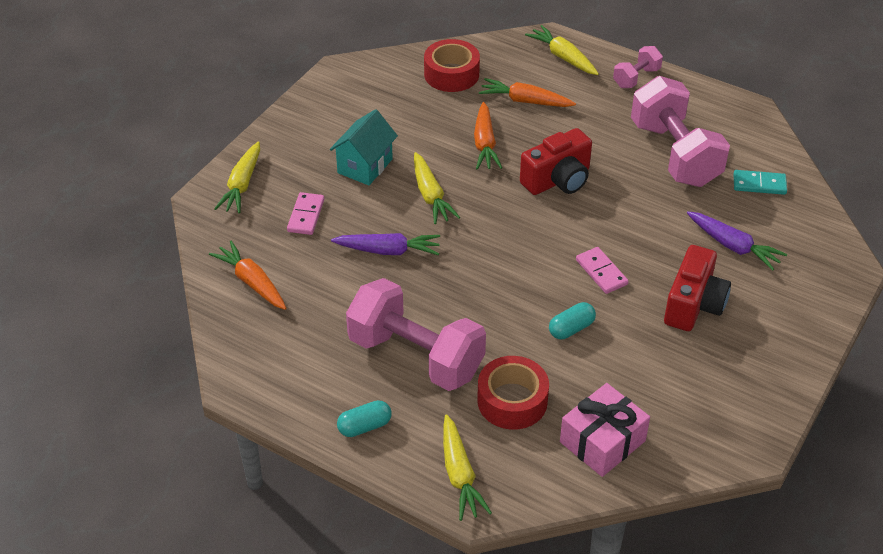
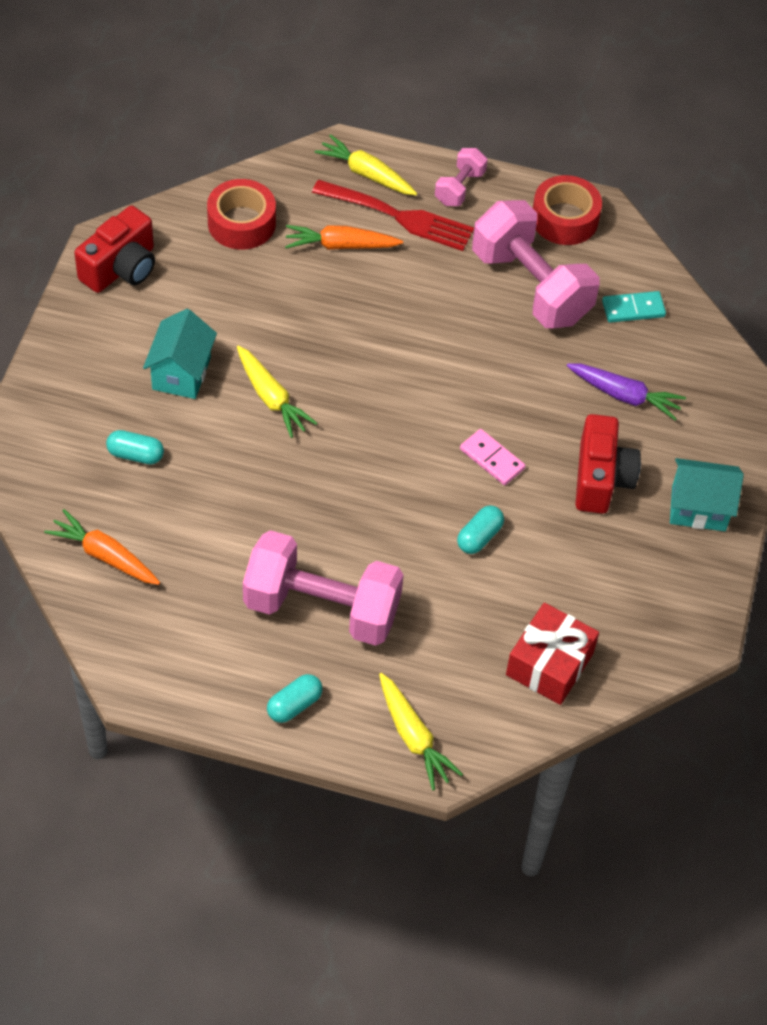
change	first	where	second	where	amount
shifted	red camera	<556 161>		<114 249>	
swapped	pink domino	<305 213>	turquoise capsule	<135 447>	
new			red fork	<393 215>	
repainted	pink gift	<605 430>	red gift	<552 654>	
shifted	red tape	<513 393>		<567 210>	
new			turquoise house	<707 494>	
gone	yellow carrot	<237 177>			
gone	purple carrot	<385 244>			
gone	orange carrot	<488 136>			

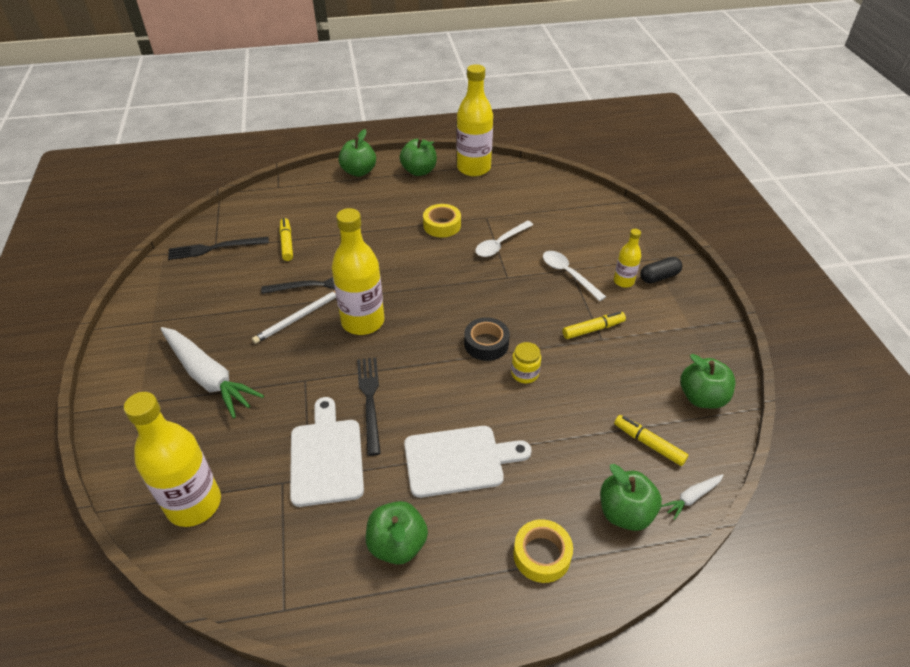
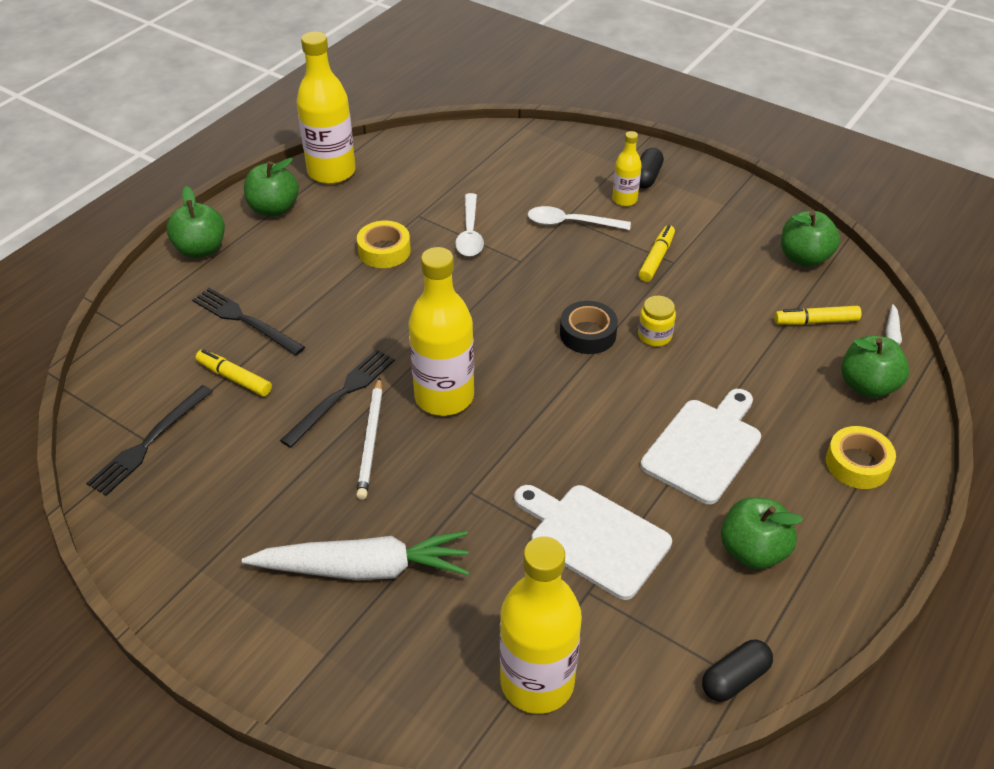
change	first	where	second	where	amount
shifted	black fork	<369 407>		<248 321>	
new			black capsule	<737 670>	

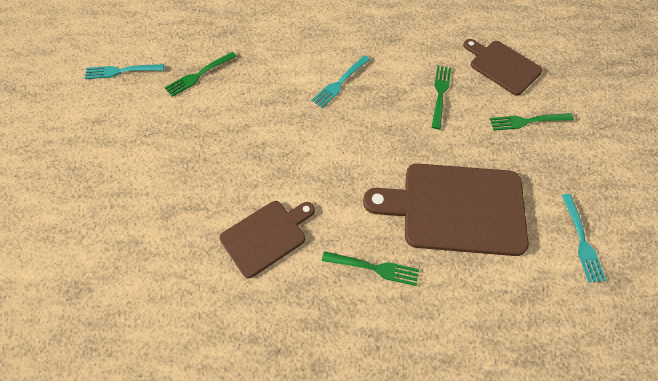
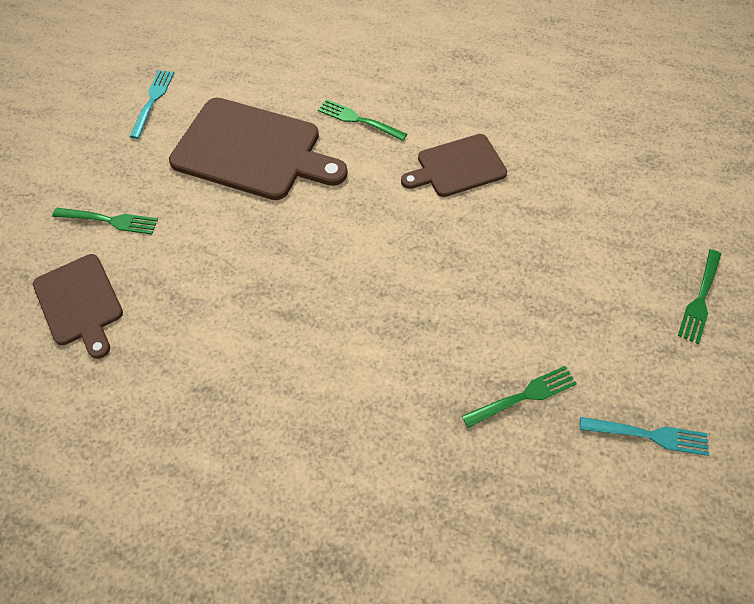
change	first	where	second	where	amount
shifted	green fork	<441 97>		<699 296>	
gone	turquoise fork	<340 81>			

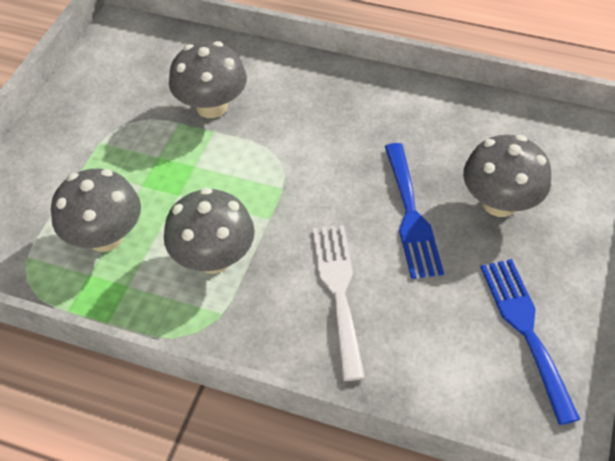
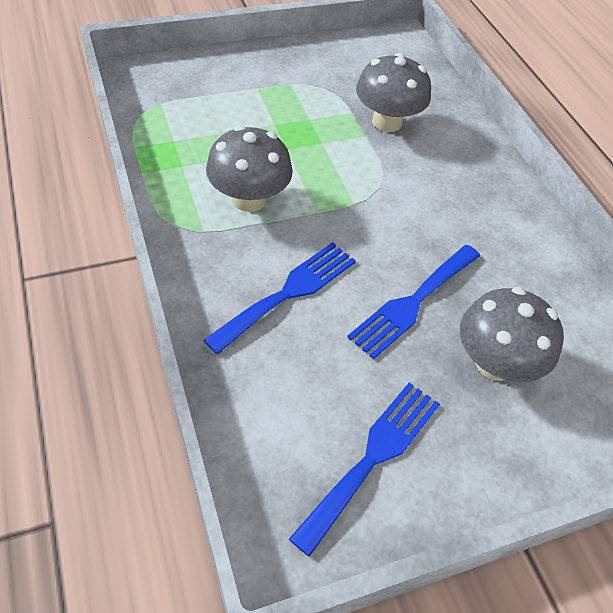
change	first	where	second	where	amount
repainted	white fork	<338 303>	blue fork	<279 298>	
gone	grey mushroom	<96 210>			

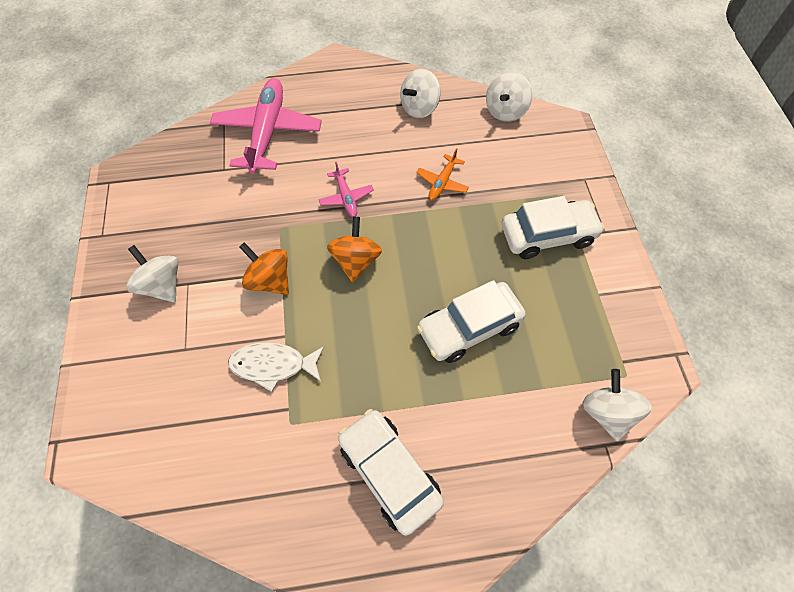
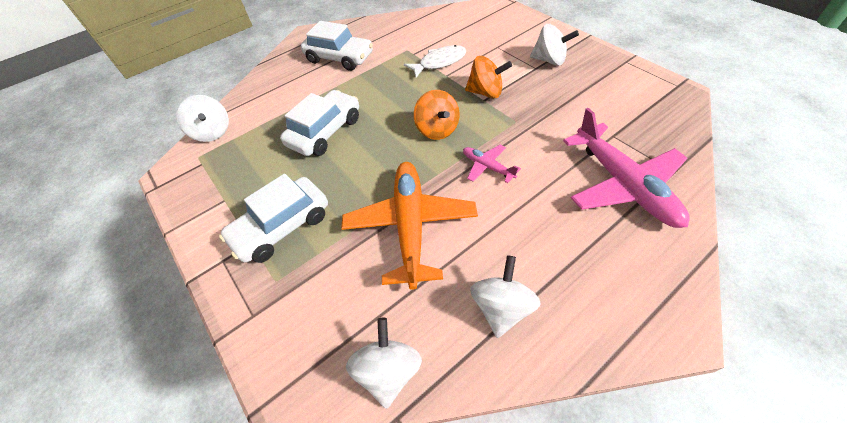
change	first	where	second	where	amount
scaled	orange plane	<442 174>		<409 226>	x2.11

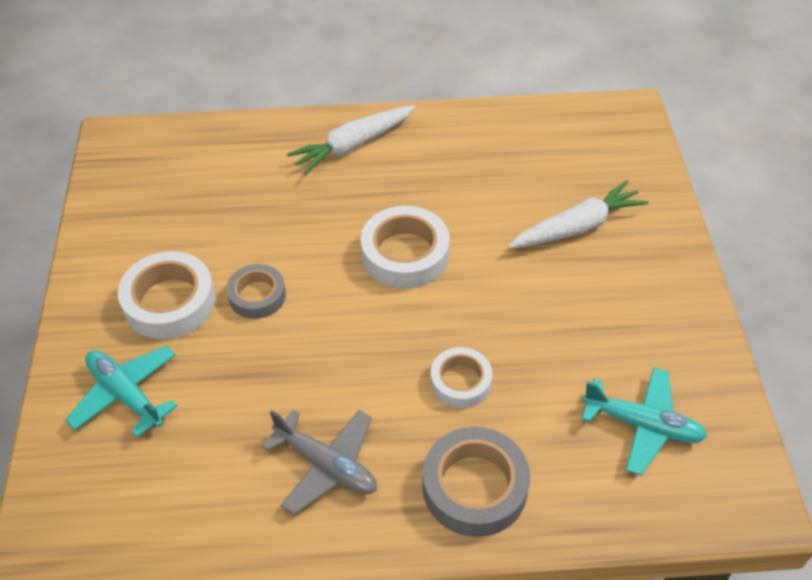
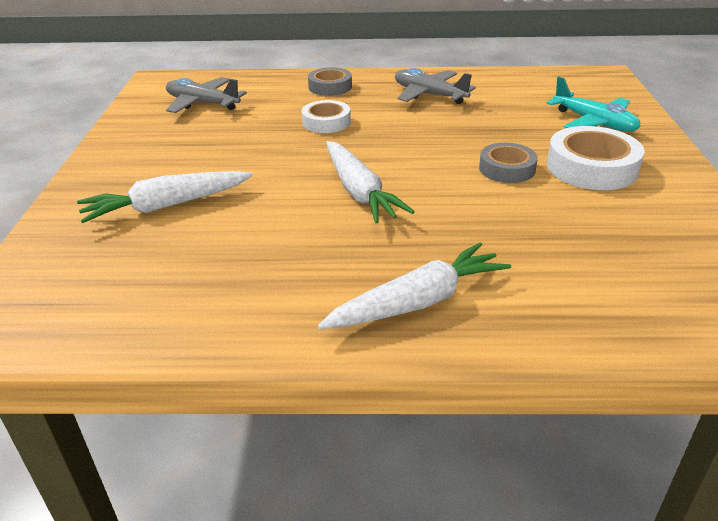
change	first	where	second	where	amount
repainted	turquoise plane	<644 421>	grey plane	<206 95>	
scaled	grey tape	<476 482>		<330 81>	x0.63
swapped	white tape	<405 247>	white carrot	<370 182>	

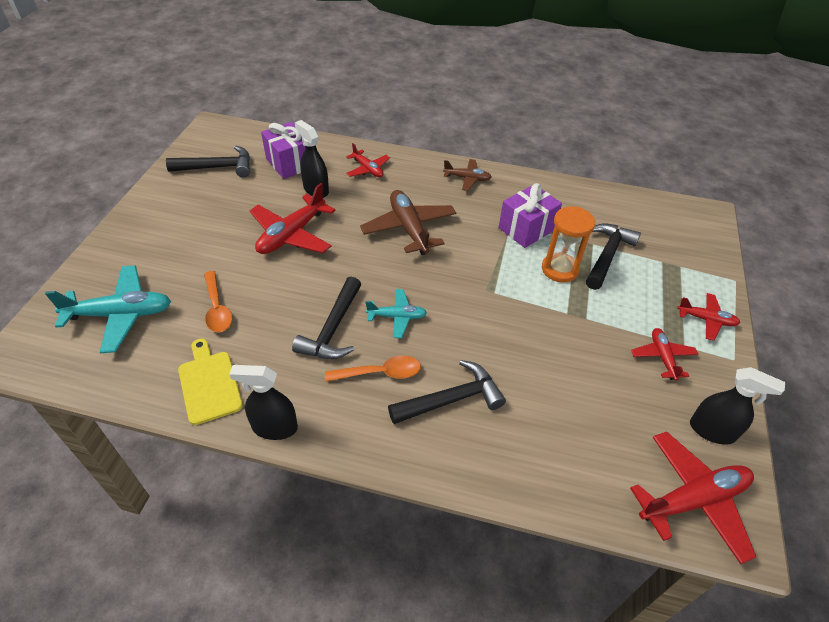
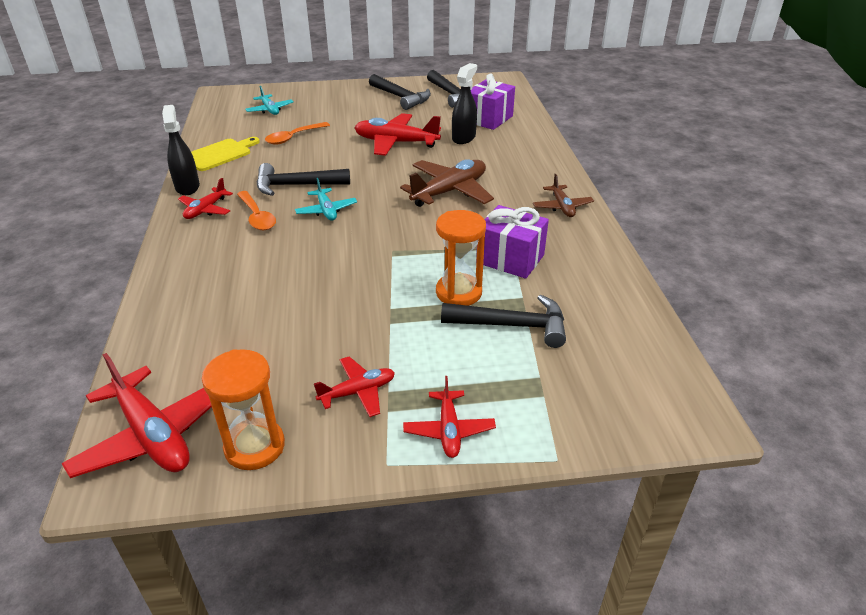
change	first	where	second	where	amount
shifted	red plane	<368 160>		<205 198>	
swapped	black spray bottle	<737 406>	orange hourglass	<243 409>	
scaled	turquoise plane	<108 309>		<269 100>	x0.57
shifted	black hammer	<447 392>		<400 92>	

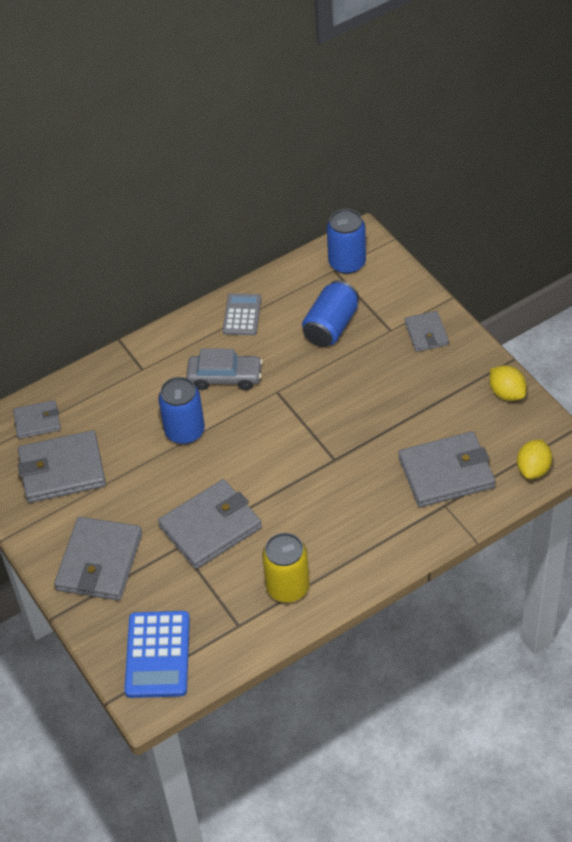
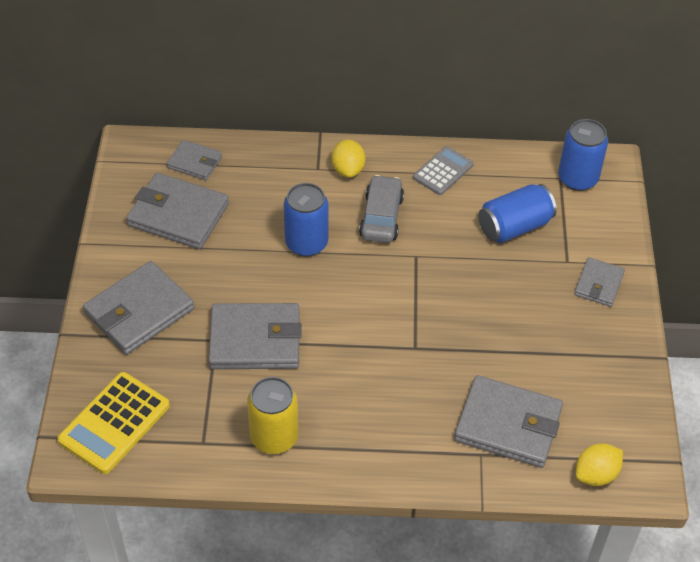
change	first	where	second	where	amount
repainted	blue calculator	<157 654>	yellow calculator	<113 423>	
shifted	yellow lemon	<508 383>		<348 158>	
rotated	grey car	<224 369>		<381 209>	120 degrees counterclockwise

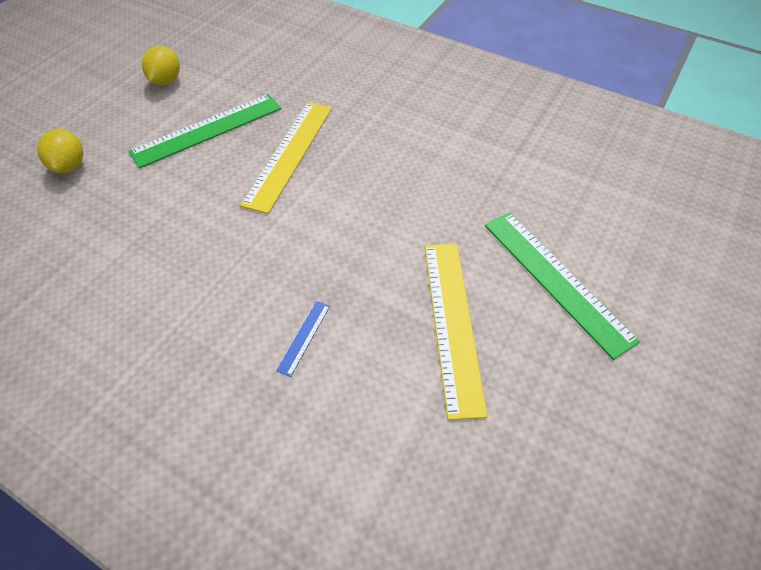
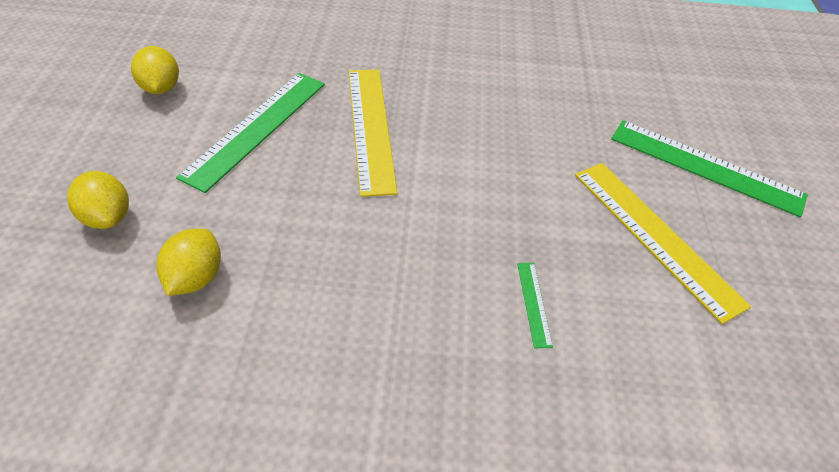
change	first	where	second	where	amount
new			yellow lemon	<189 262>	
repainted	blue ruler	<303 339>	green ruler	<535 305>	

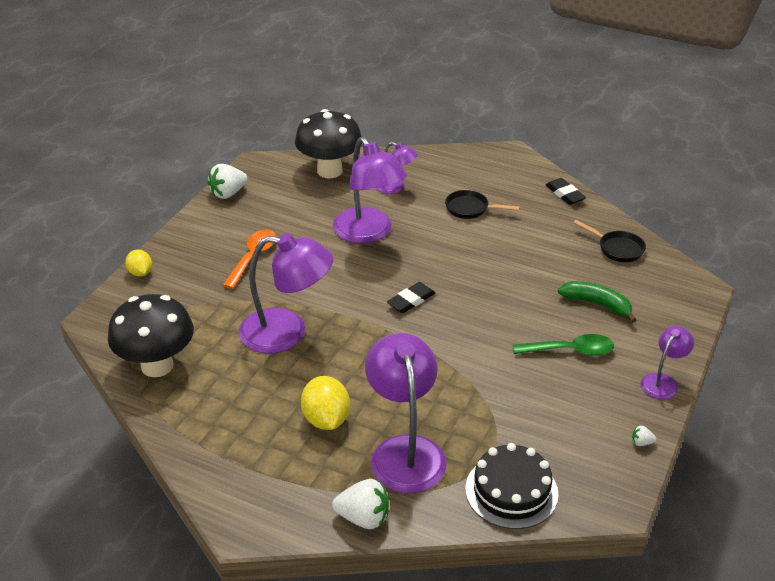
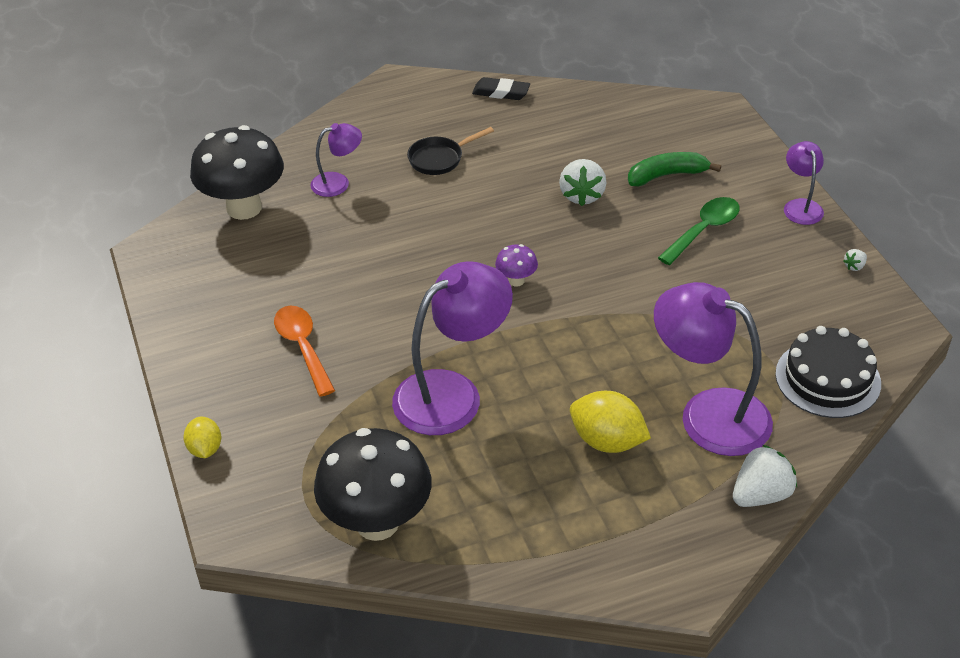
change	first	where	second	where	amount
rotated	yellow lemon	<138 263>		<202 437>	60 degrees clockwise
swapped	black eraser	<411 297>	purple mushroom	<516 265>	
shifted	white strawberry	<227 181>		<582 182>	
gone	purple lamp	<370 190>			
gone	black pan	<609 241>			

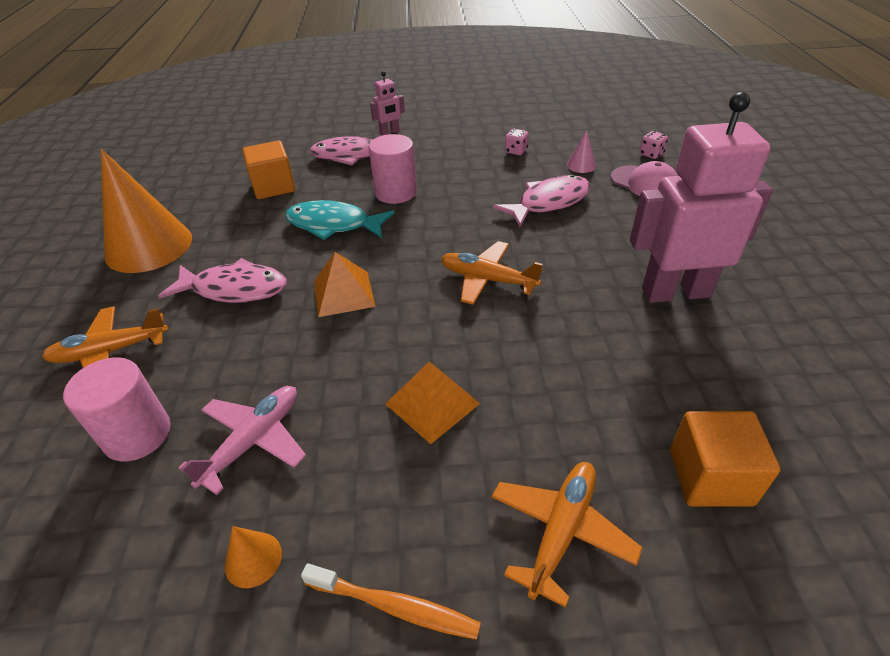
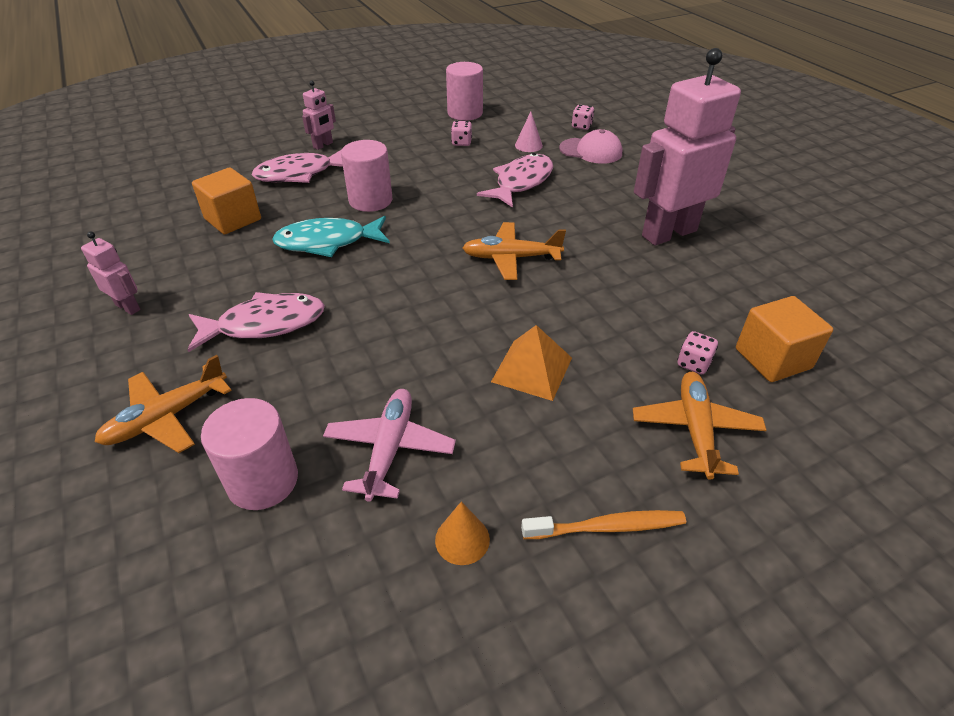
change	first	where	second	where	amount
swapped	orange cone	<146 211>	pink robot	<110 273>	
new			pink cylinder	<464 91>	
new			pink dice	<698 352>	
gone	orange pyramid	<345 284>			

